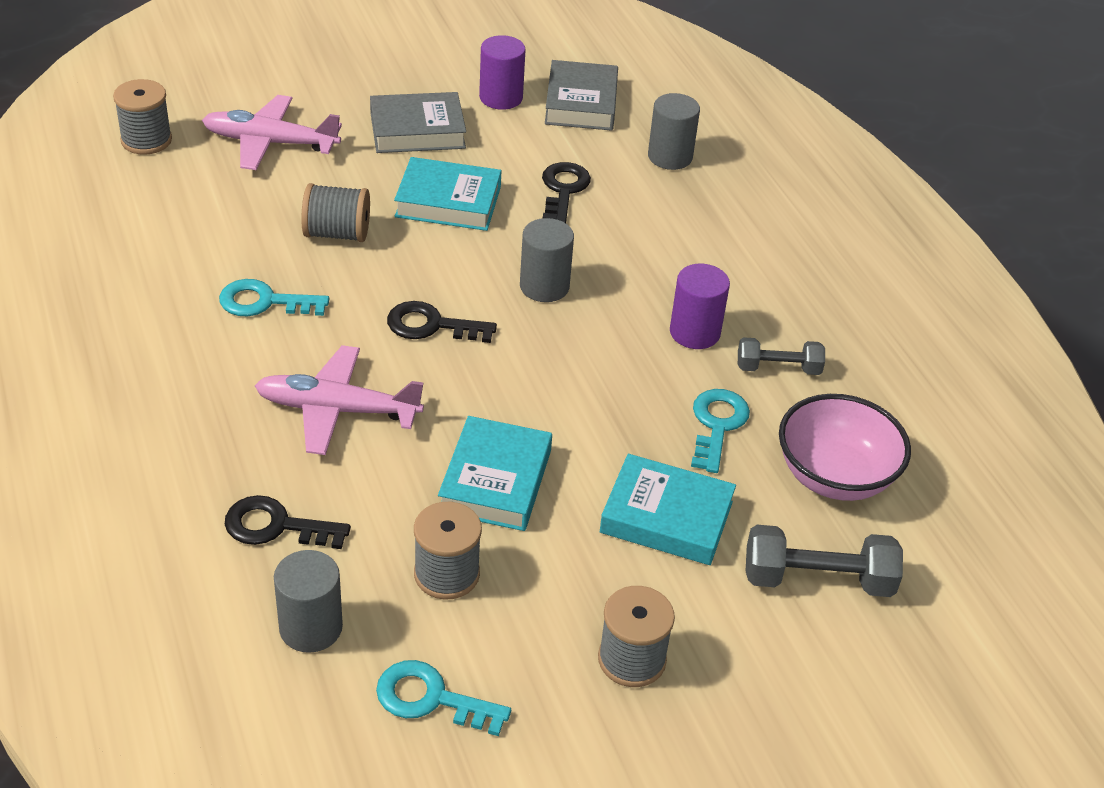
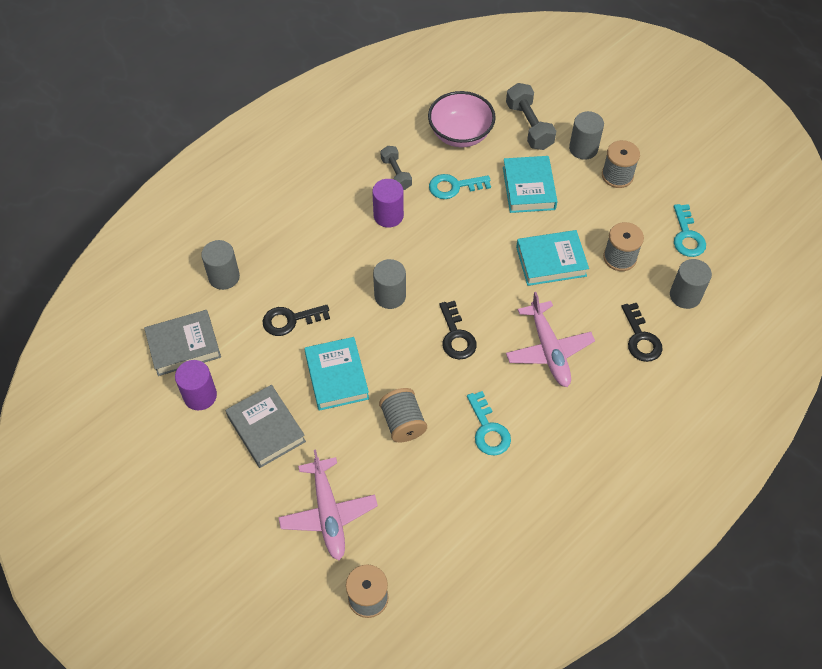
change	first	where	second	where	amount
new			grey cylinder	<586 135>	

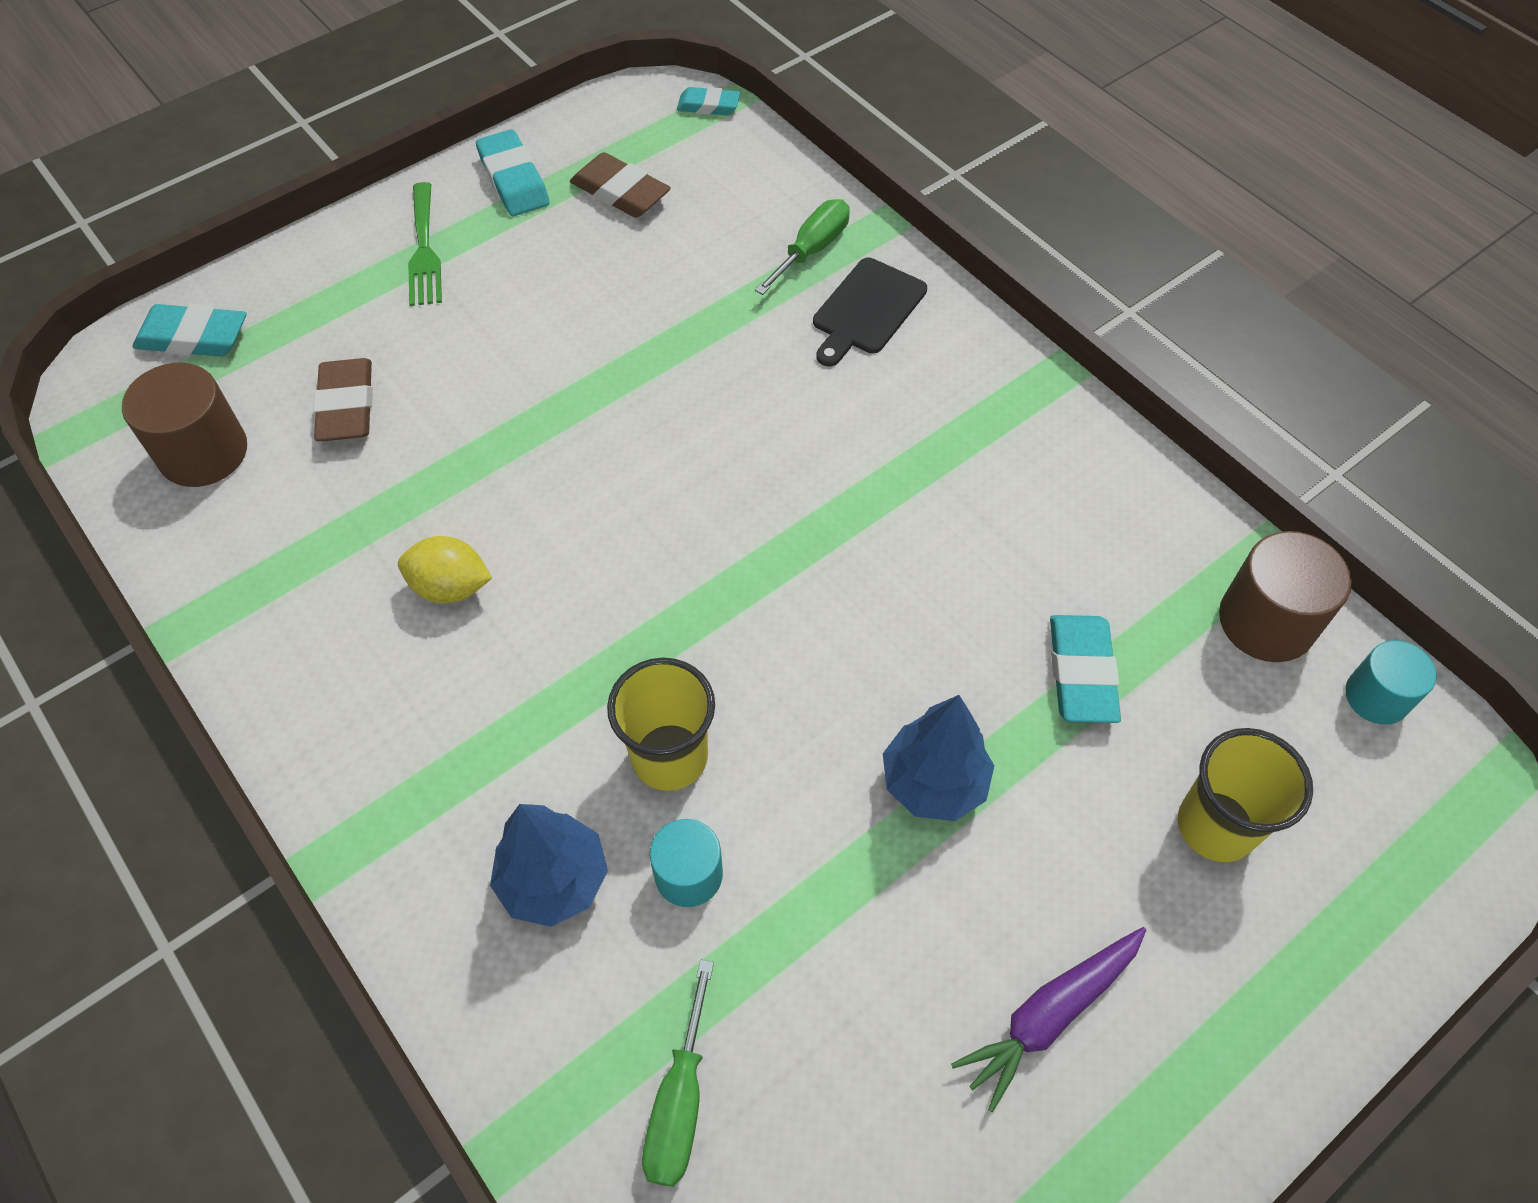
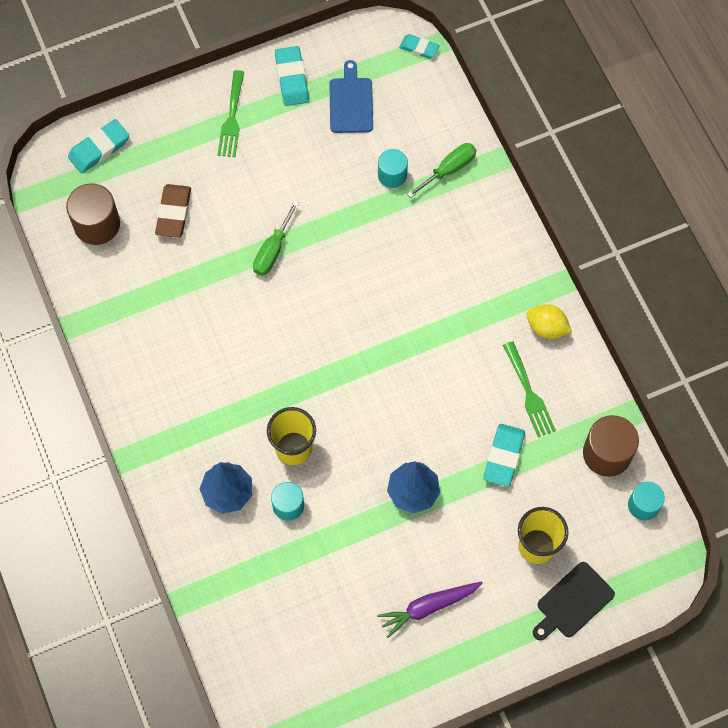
change	first	where	second	where	amount
rotated	turquoise eraser	<189 330>		<98 146>	60 degrees counterclockwise
shifted	green screwdriver	<678 1073>		<276 238>	
swapped	brown eraser	<620 185>	blue cutting board	<351 96>	
new			turquoise cylinder	<393 168>	
new			green fork	<529 389>	
shifted	yellow lemon	<445 570>		<549 321>	
shifted	black cutting board	<870 312>		<574 601>	

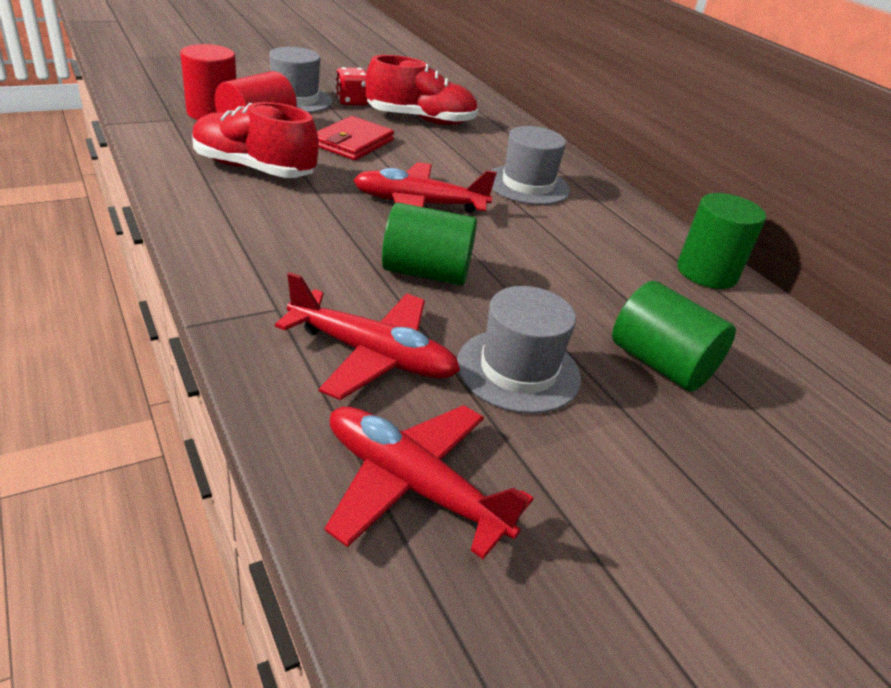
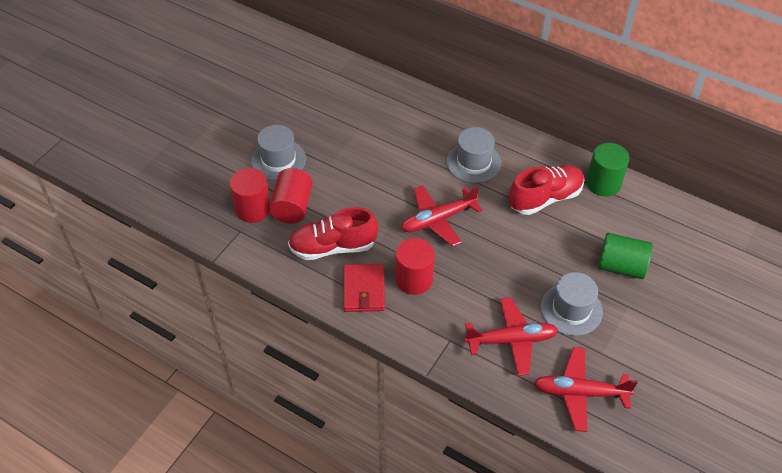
change	first	where	second	where	amount
shifted	red wallet	<355 138>		<364 288>	
new			red cylinder	<415 266>	
shifted	red shoe	<422 90>		<546 190>	
gone	red dice	<351 86>			
gone	green cylinder	<429 244>			

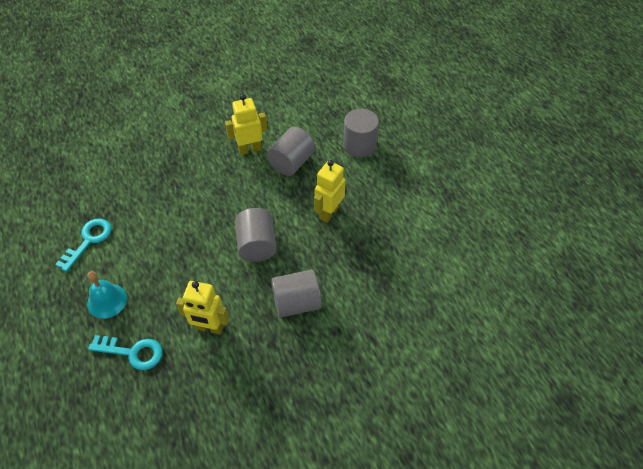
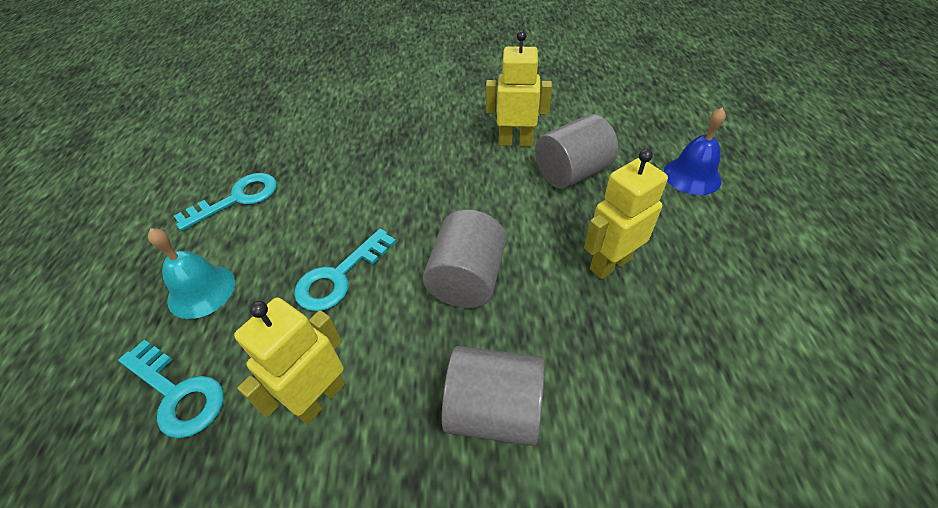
change	first	where	second	where	amount
rotated	yellow robot	<202 308>		<289 361>	90 degrees clockwise
new			turquoise key	<345 270>	
swapped	grey cylinder	<361 133>	blue bell	<695 151>	

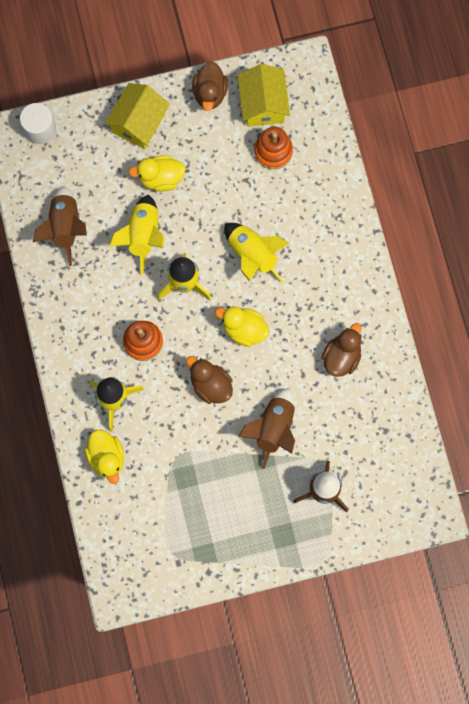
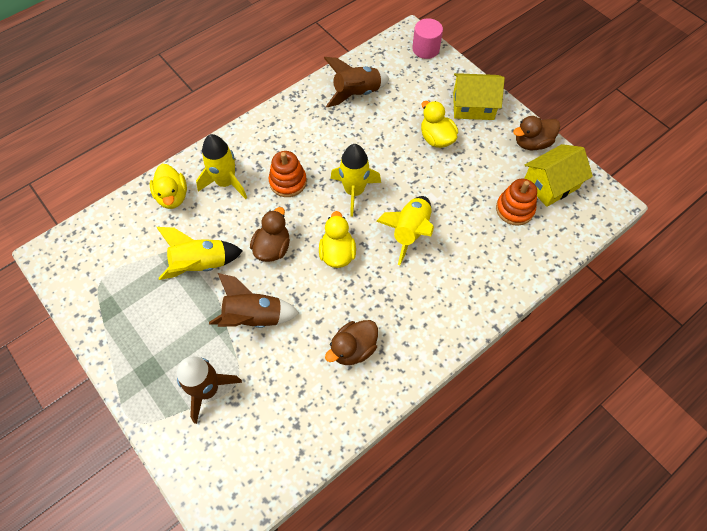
change	first	where	second	where	amount
rotated	yellow duck	<104 457>		<168 186>	60 degrees counterclockwise
shifted	yellow rocket	<136 234>		<199 253>	
rotated	brown duck	<342 350>		<351 342>	135 degrees clockwise
repainted	white cylinder	<38 123>	pink cylinder	<427 38>	

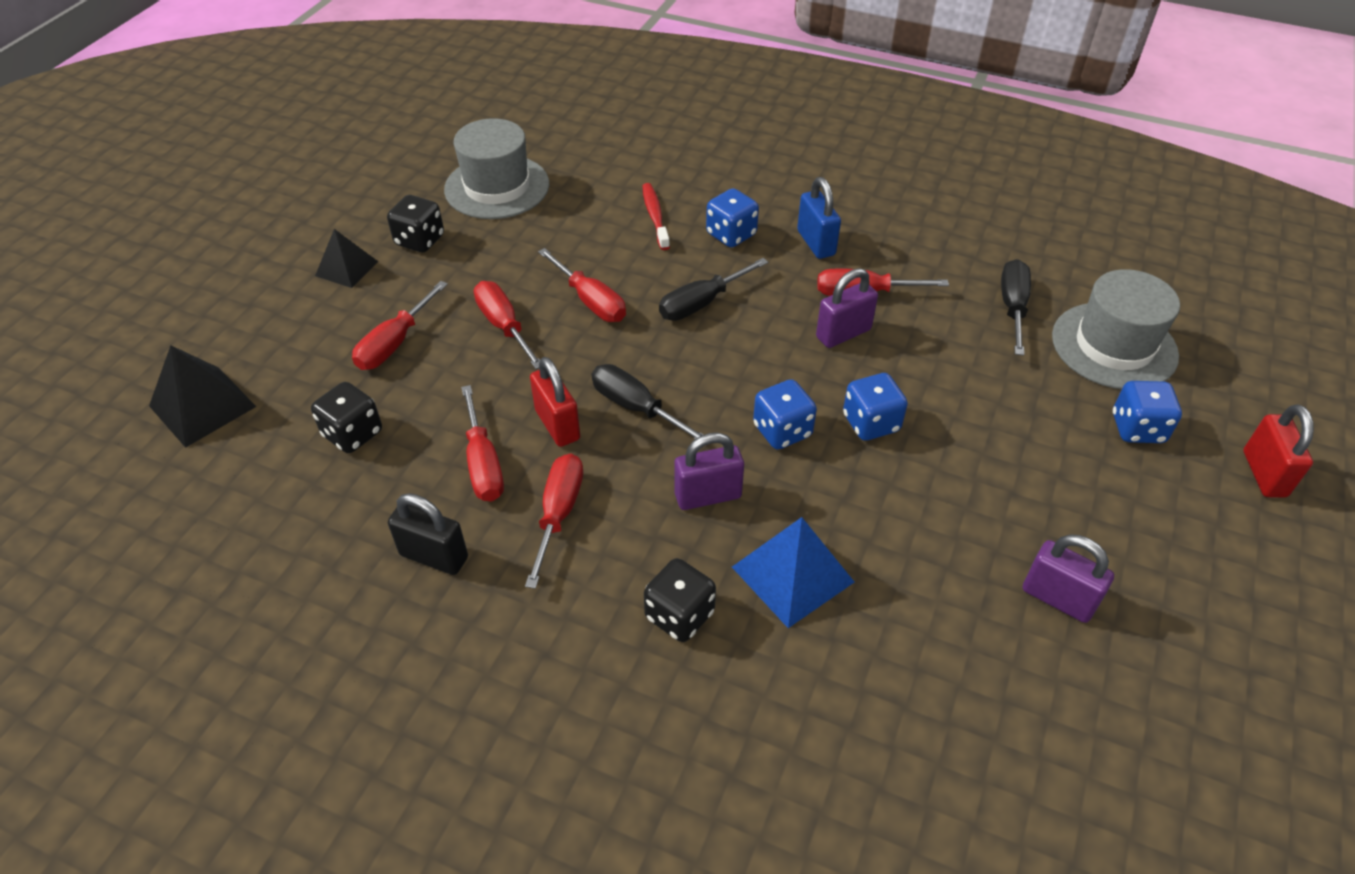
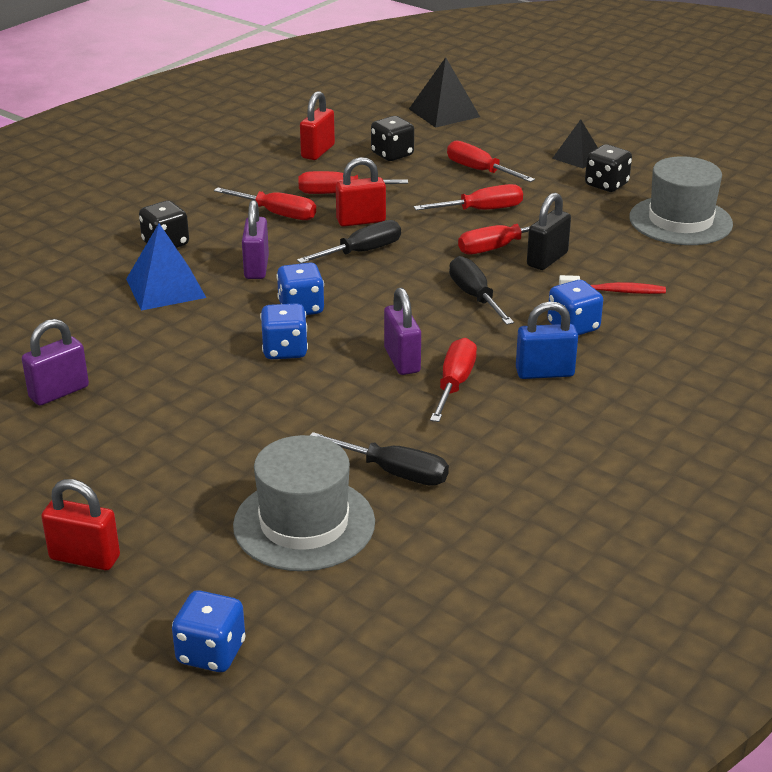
change	first	where	second	where	amount
shifted	blue dice	<1147 412>		<209 631>	
new			red padlock	<317 125>	
shifted	black padlock	<428 534>		<549 231>	

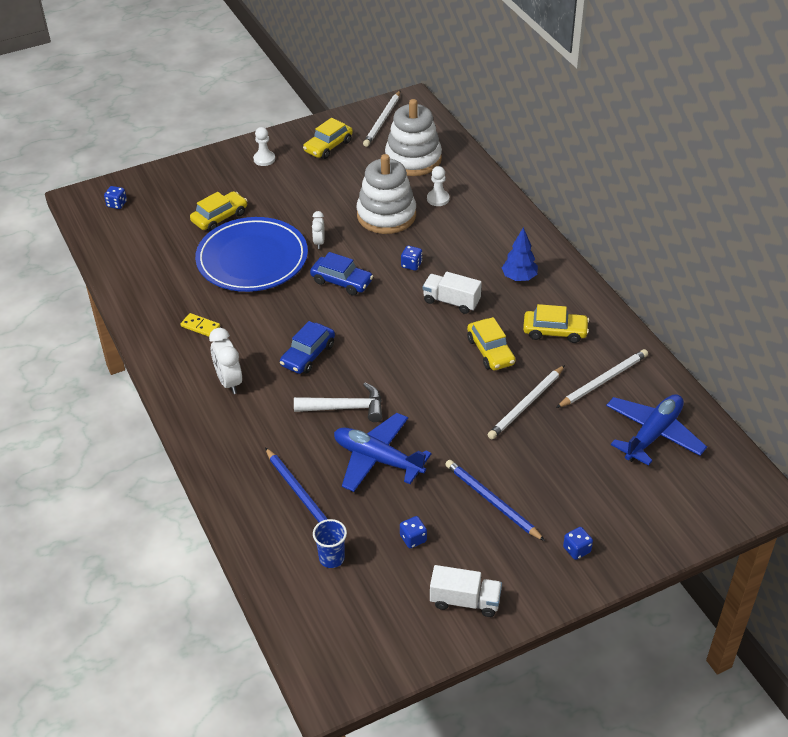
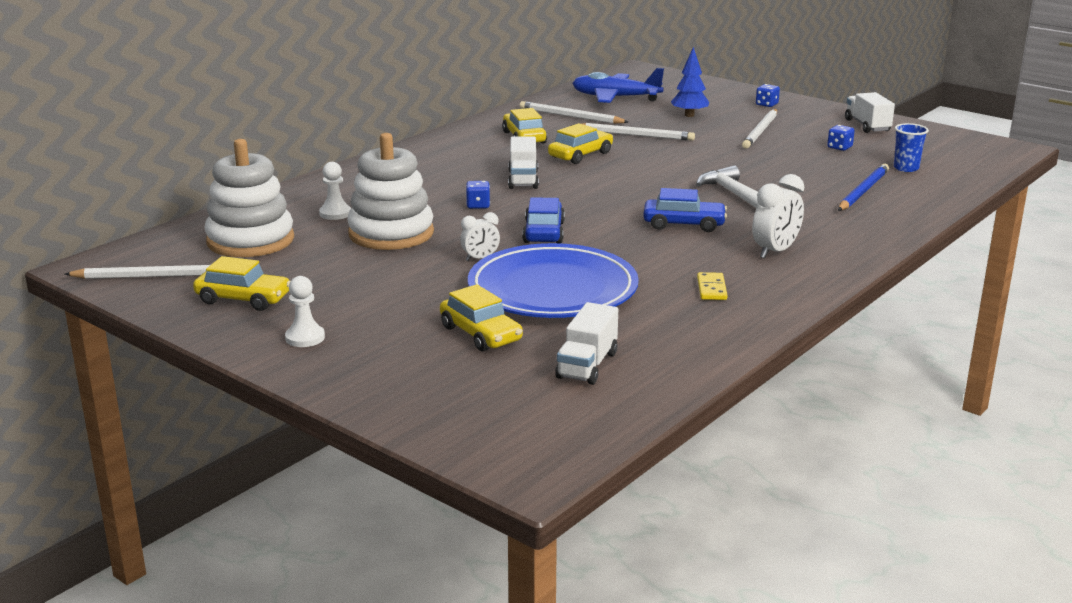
change	first	where	second	where	amount
rotated	yellow car	<219 211>		<481 318>	150 degrees counterclockwise
new			white truck	<586 343>	
shifted	blue tree	<520 254>		<690 82>	
repainted	blue pencil	<495 500>	white pencil	<759 129>	
gone	blue dice	<115 197>			
gone	blue plane	<382 452>			

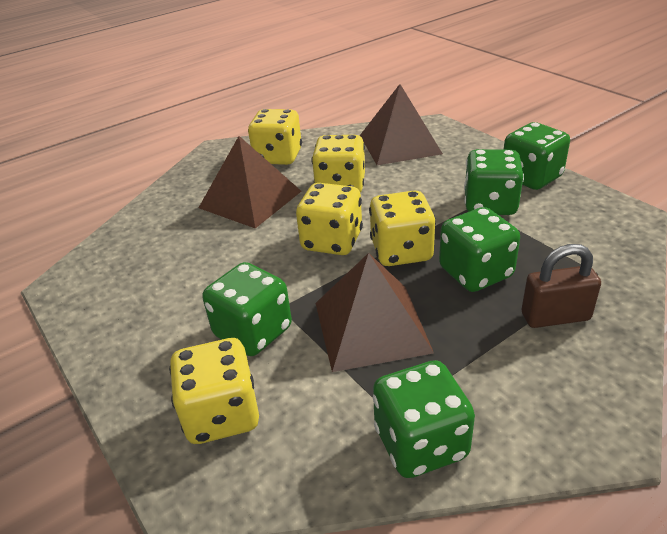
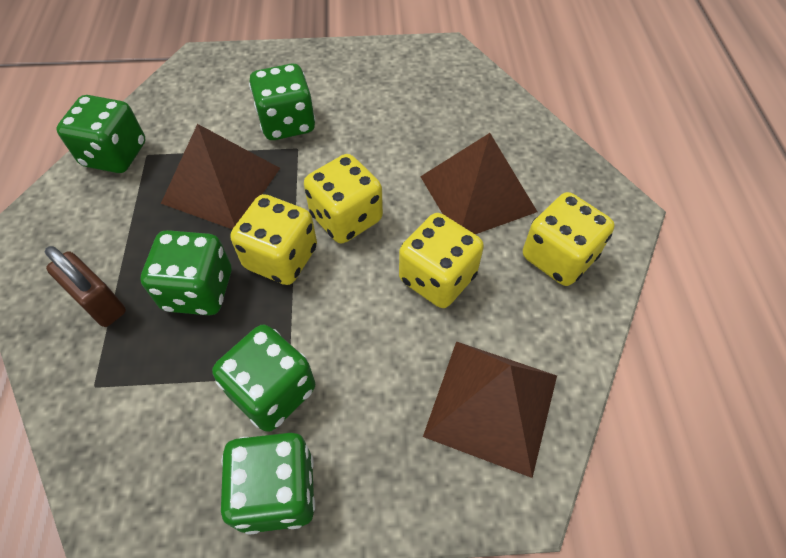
change	first	where	second	where	amount
rotated	brown padlock	<561 286>		<85 286>	75 degrees counterclockwise
gone	yellow dice	<214 391>			

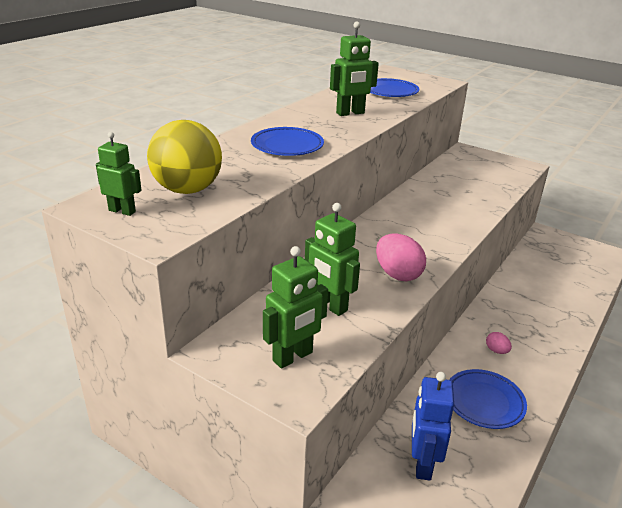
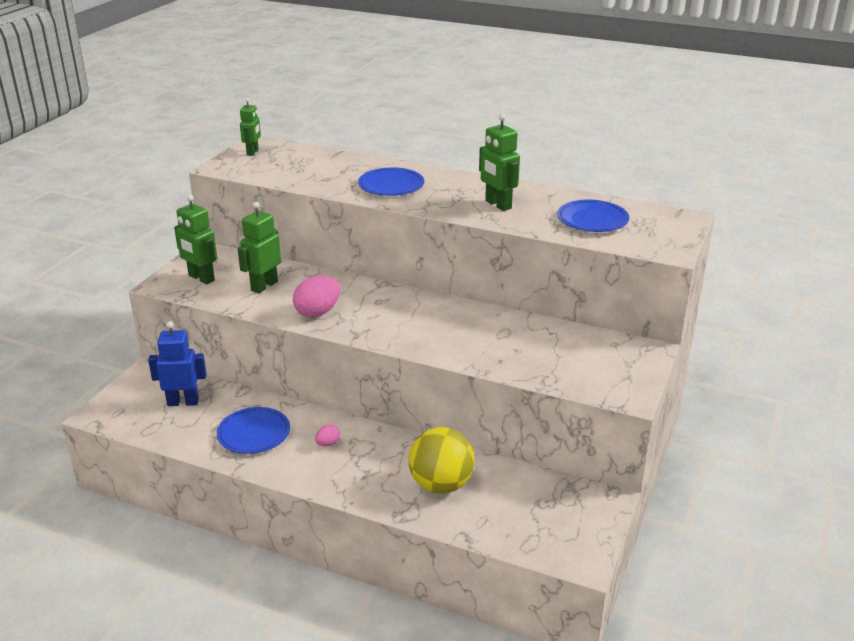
change	first	where	second	where	amount
shifted	yellow ball	<184 157>		<442 460>	

